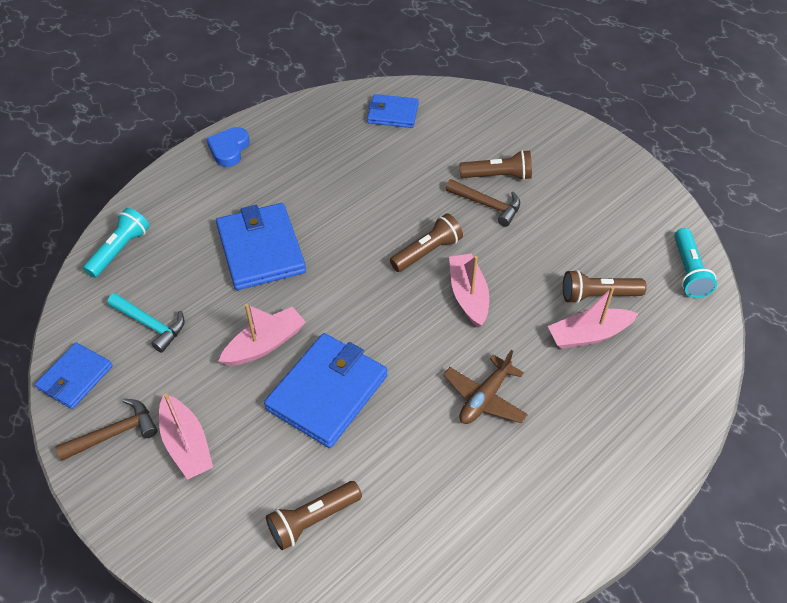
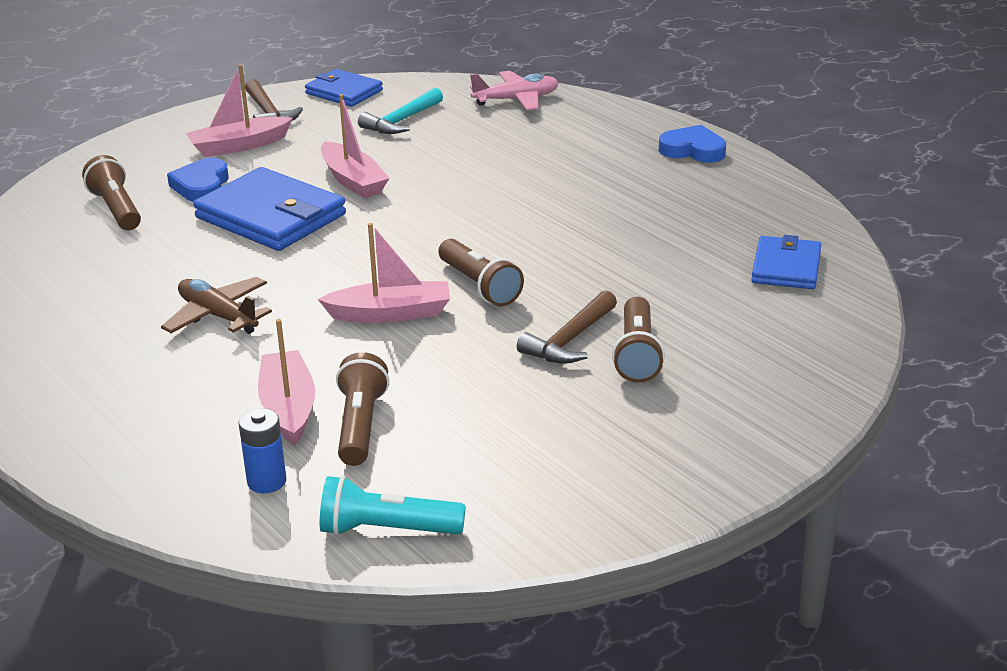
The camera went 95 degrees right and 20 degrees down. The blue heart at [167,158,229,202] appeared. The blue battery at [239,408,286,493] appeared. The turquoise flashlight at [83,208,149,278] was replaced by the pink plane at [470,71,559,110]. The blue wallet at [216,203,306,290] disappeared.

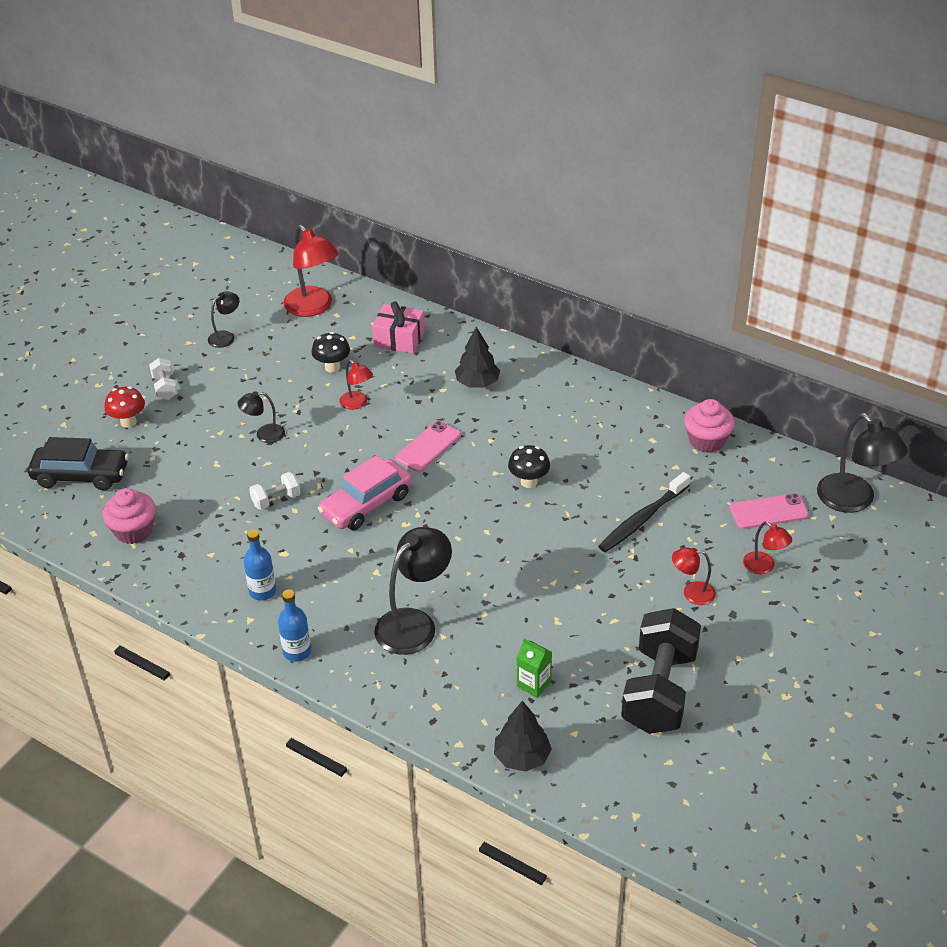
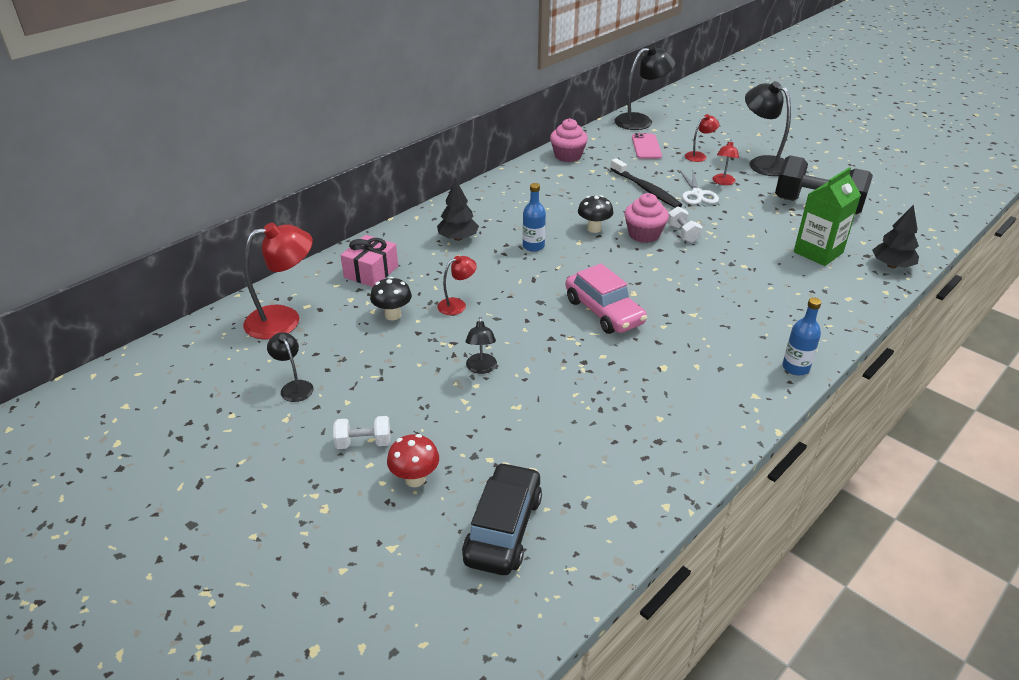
The camera went 80 degrees left and 5 degrees down. The blue bottle moved from [244,529,276,600] to [523,183,546,252]. The pink cupcake moved from [103,488,156,544] to [625,193,669,243]. The white dumbbell moved from [249,472,301,510] to [667,206,702,243]. The white scissors at [680,170,719,205] appeared. The black lamp moved from [374,527,452,655] to [745,81,791,176]. The green carton at [517,638,552,698] changed to 1.81 times the size. The pink phone at [395,421,461,472] disappeared.

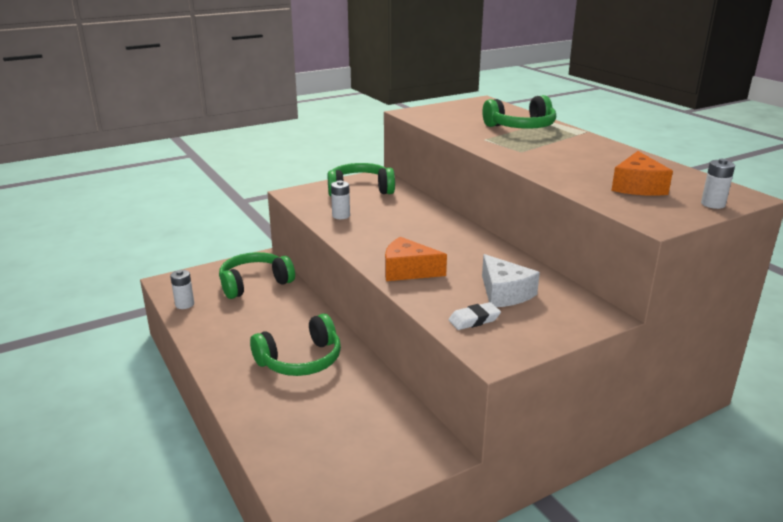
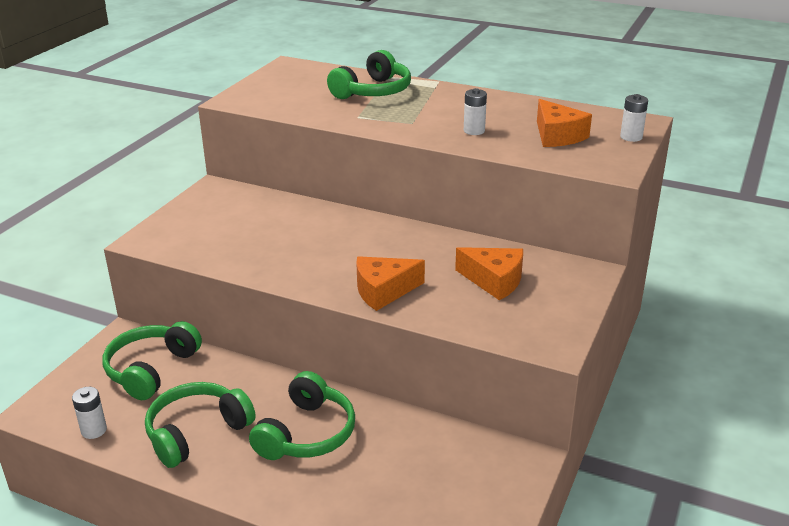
The camera went 35 degrees left and 5 degrees up. The green headphones moved from [327,163,395,196] to [145,382,256,468]. The white cheese at [482,254,540,307] became the orange cheese at [455,247,523,300]. The white battery moved from [331,180,350,219] to [464,88,487,135]. The white eraser at [448,302,501,330] disappeared.

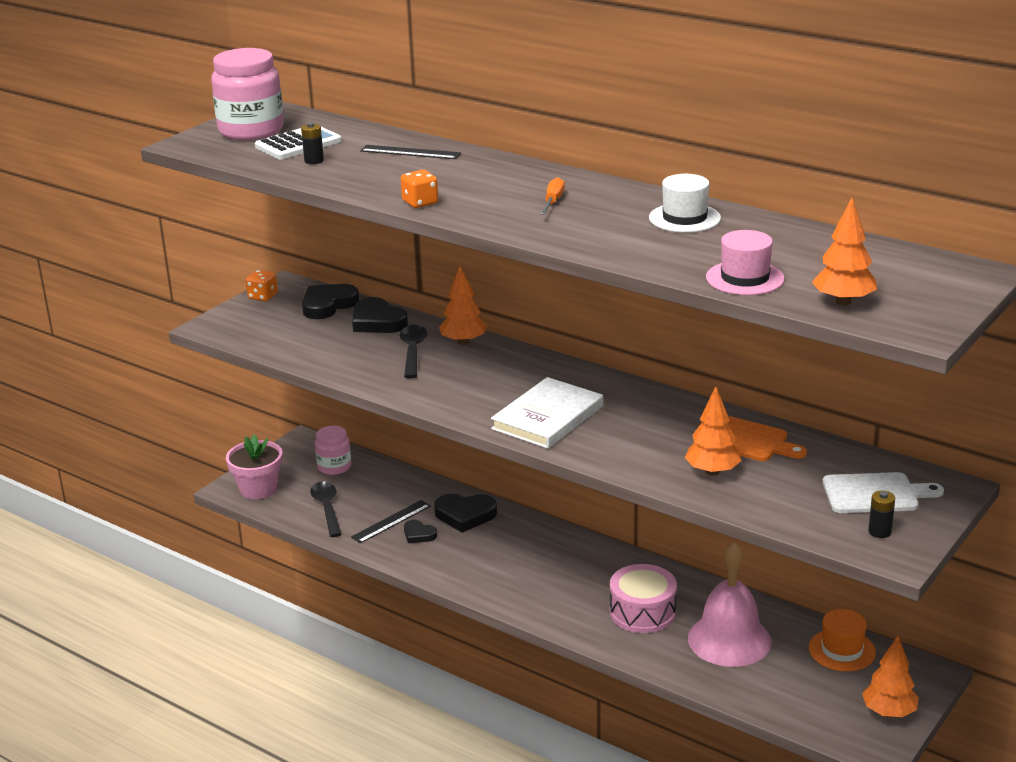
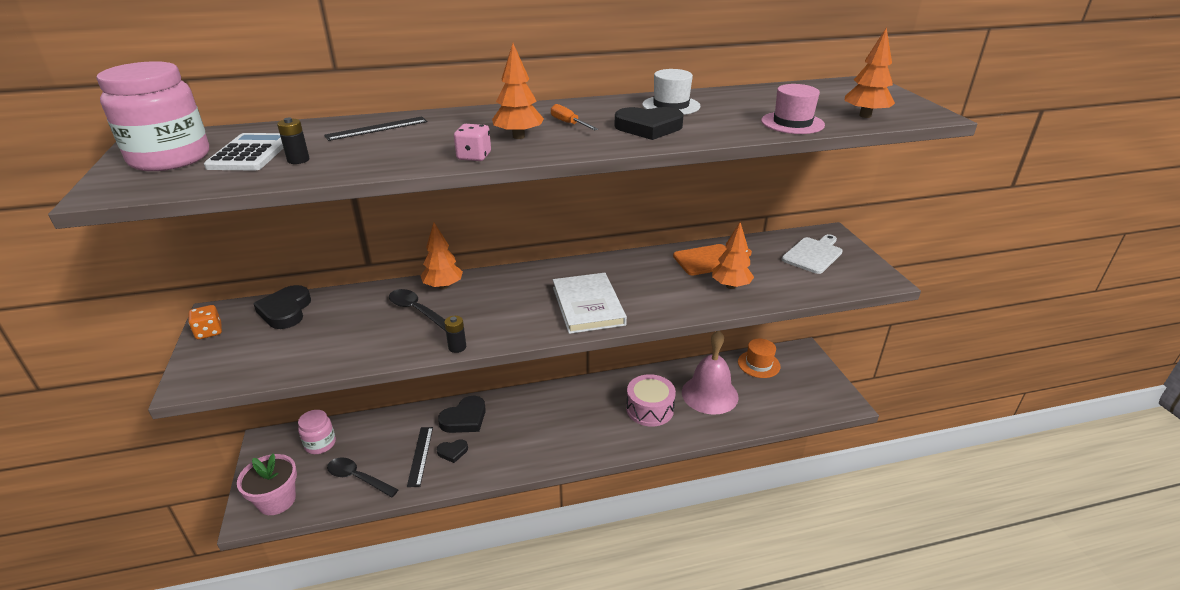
The camera went 50 degrees left and 5 degrees up. The black battery moved from [868,491,895,538] to [444,316,466,353]. The orange dice at [401,170,438,208] became the pink dice at [454,124,491,161]. The orange tree moved from [862,636,919,717] to [492,43,544,139]. The black heart moved from [352,297,408,333] to [614,107,684,140].

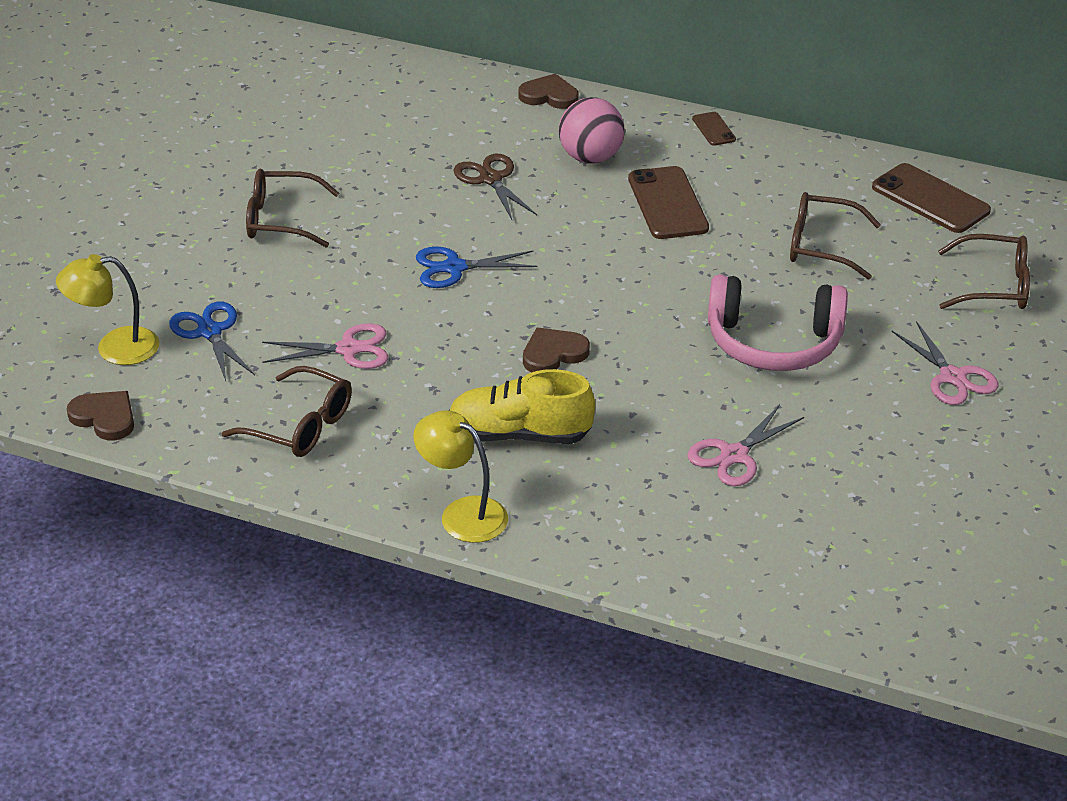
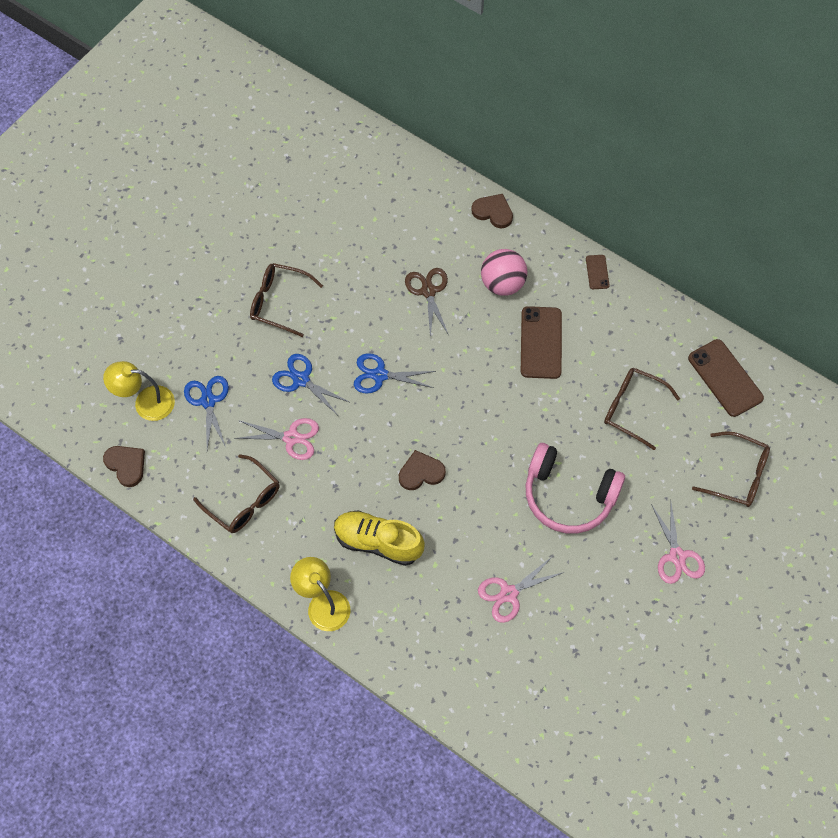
The camera went 15 degrees right and 25 degrees up. The blue scissors at [272,354,351,414] appeared.

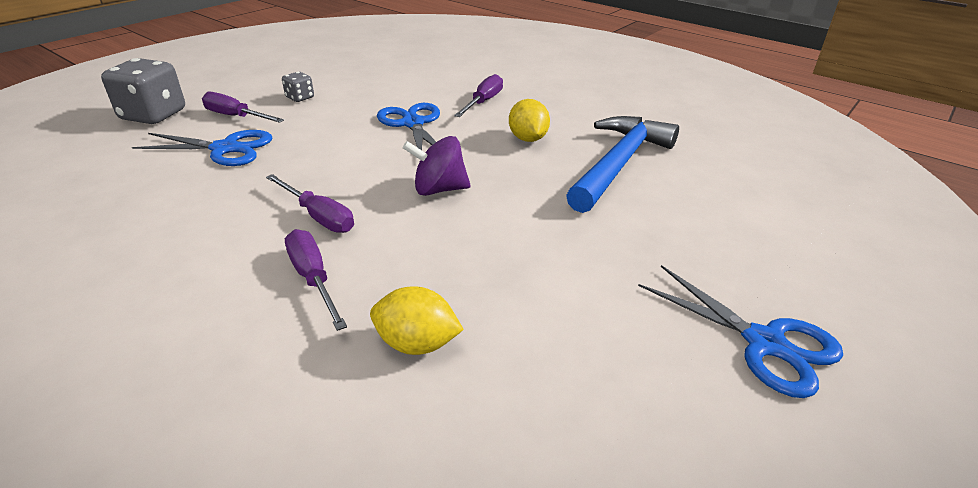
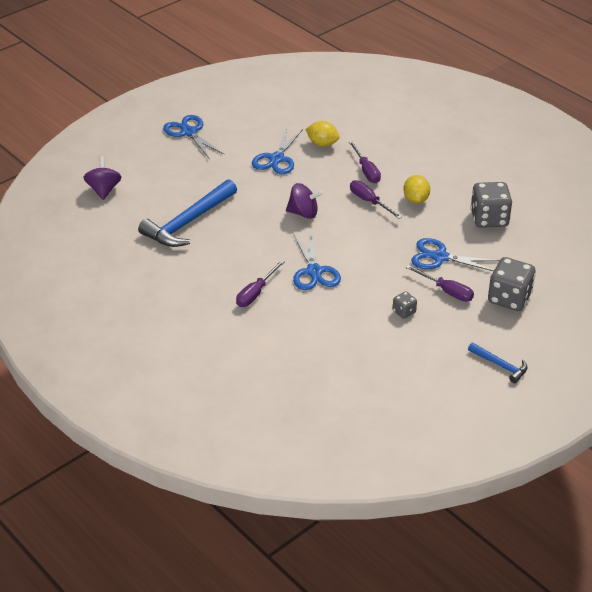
The camera went 170 degrees left and 5 degrees up. The purple spinning top at [83,156,121,200] appeared. The blue scissors at [252,128,303,174] appeared. The yellow lemon moved from [509,99,550,142] to [403,175,430,204]. The blue hammer at [468,342,528,383] appeared. The grey dice at [470,182,512,228] appeared.

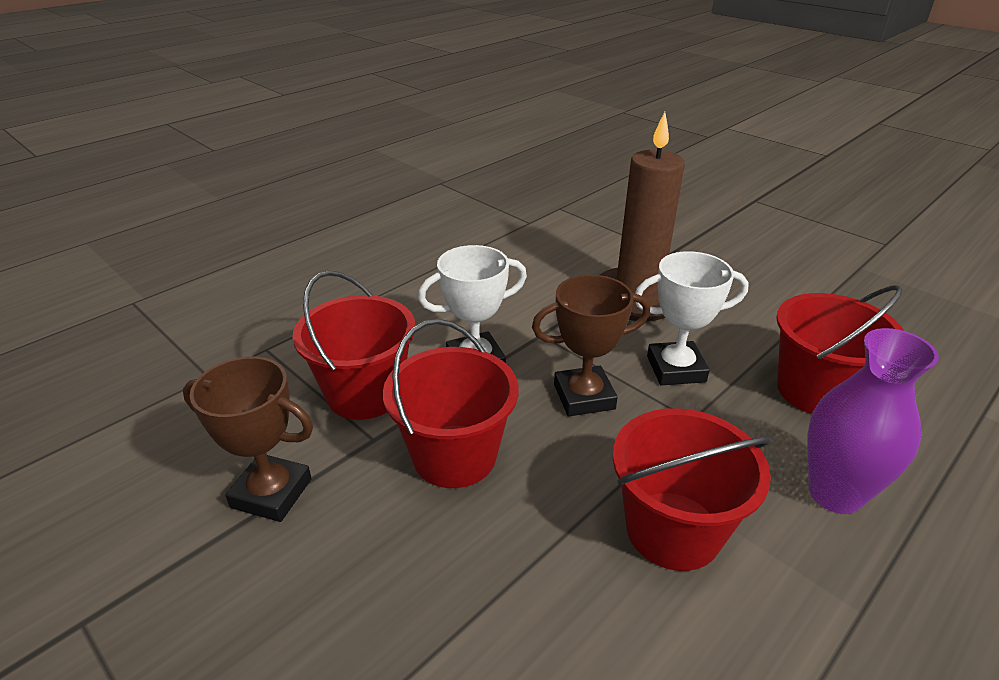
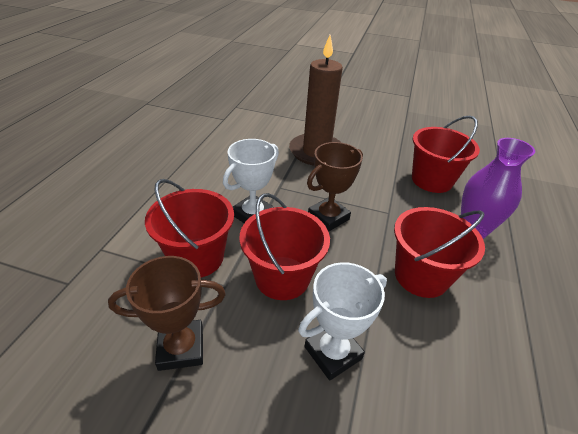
The camera went 30 degrees left and 5 degrees up. The white trophy moved from [635,251,749,385] to [298,262,387,380].

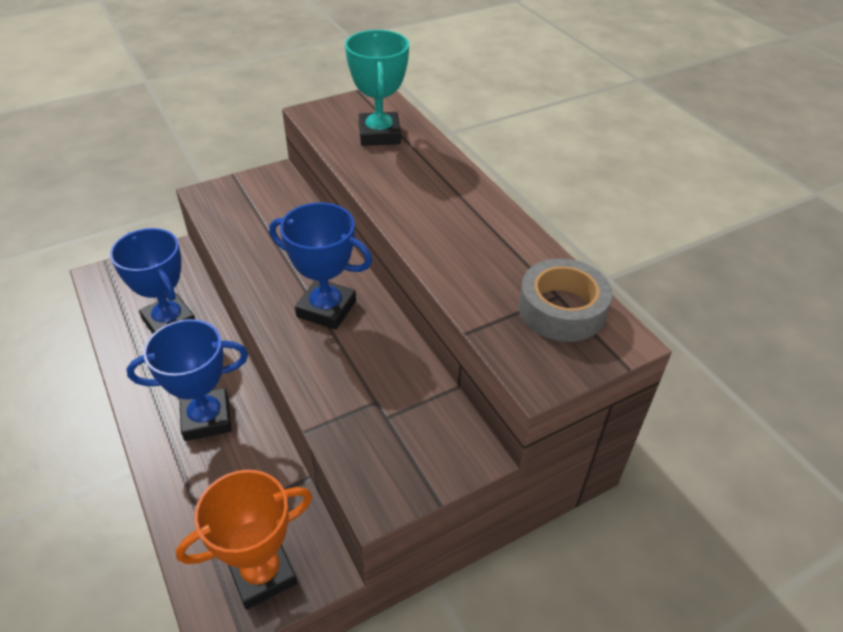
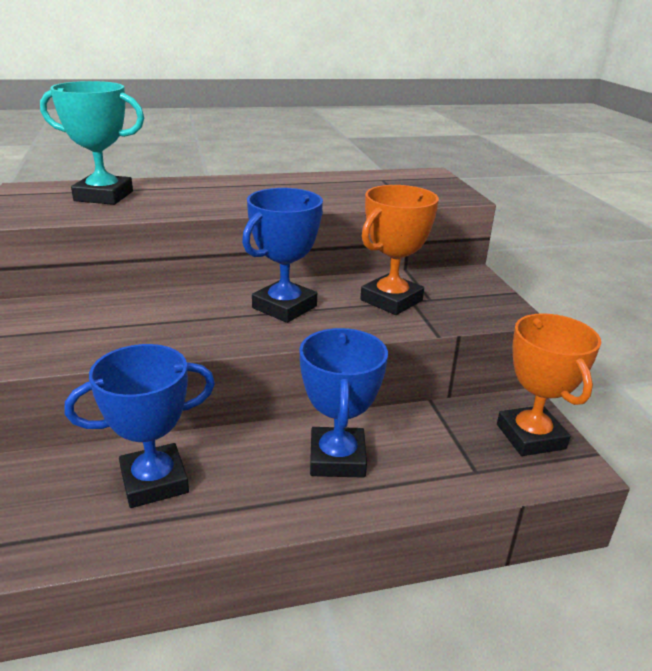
The camera went 75 degrees left and 15 degrees down. The orange trophy at [360,185,439,315] appeared. The grey tape at [519,258,612,342] disappeared.

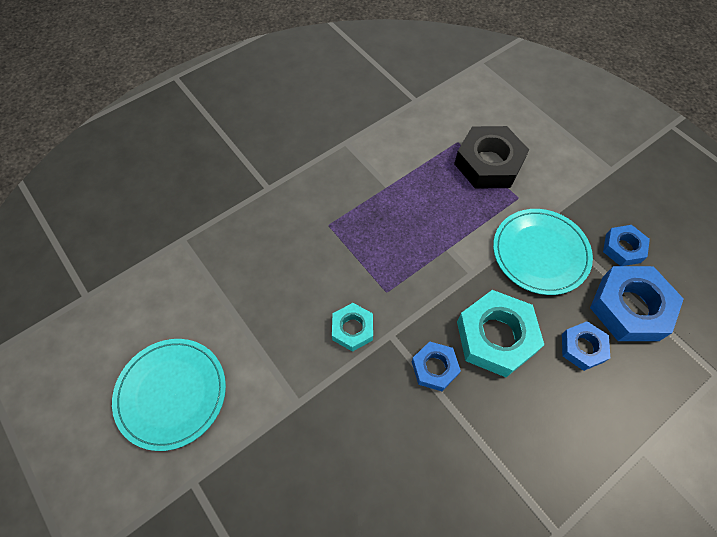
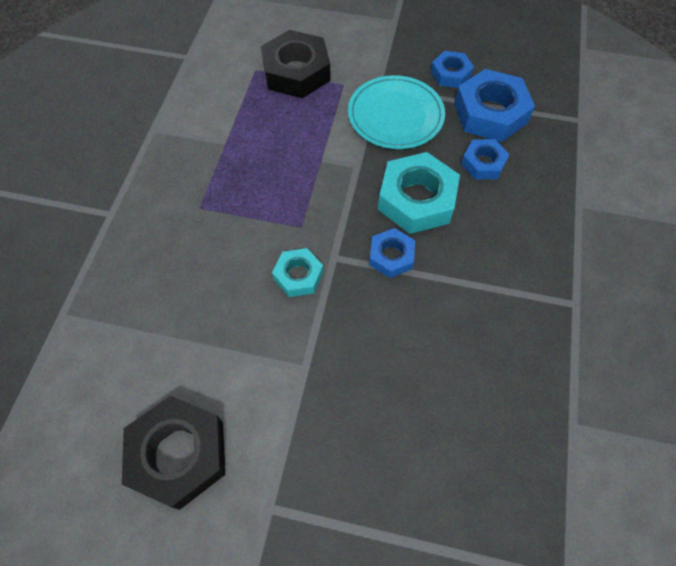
The camera went 40 degrees left and 0 degrees up. The turquoise plate at [112,339,226,451] was replaced by the black nut at [122,396,225,510].

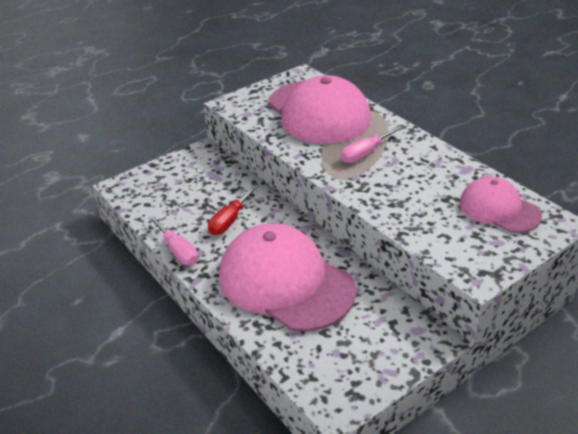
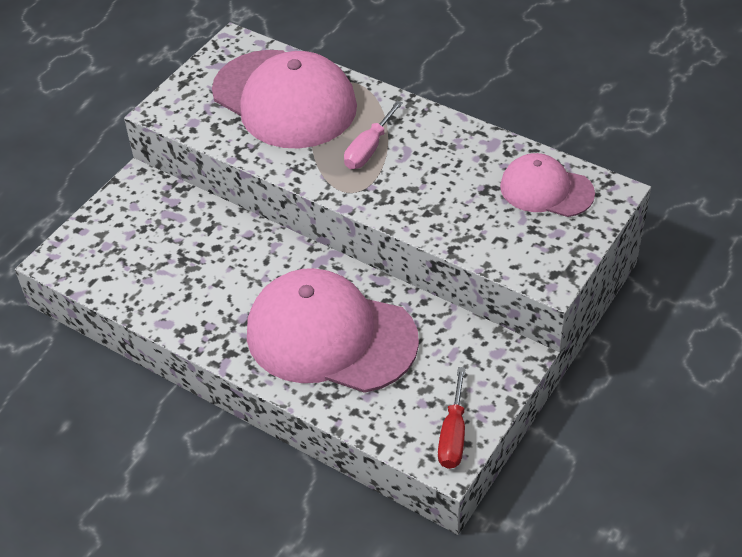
The camera went 20 degrees left and 10 degrees up. The red screwdriver moved from [208,184,259,235] to [438,367,466,469]. The pink screwdriver at [148,215,198,265] disappeared.

